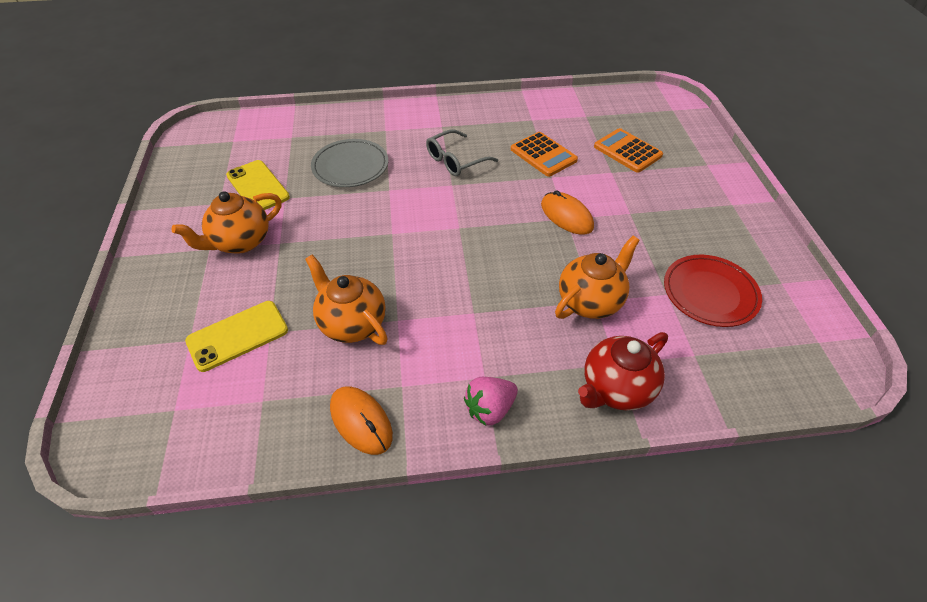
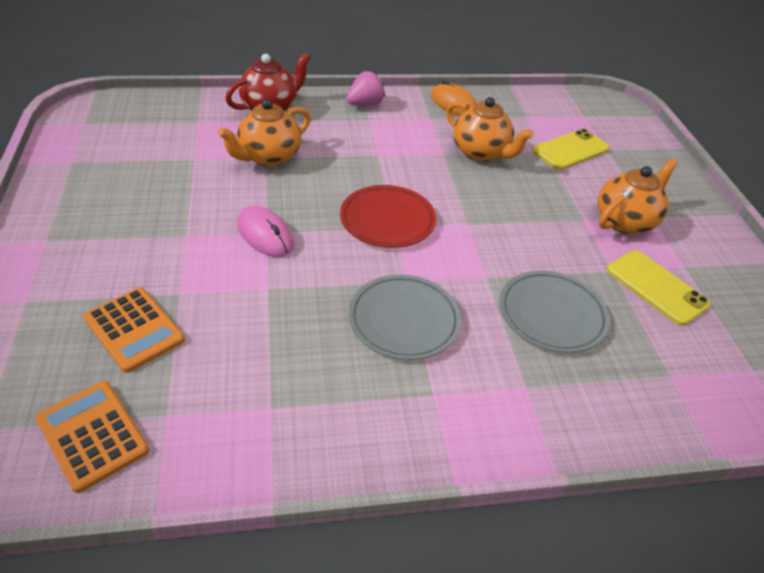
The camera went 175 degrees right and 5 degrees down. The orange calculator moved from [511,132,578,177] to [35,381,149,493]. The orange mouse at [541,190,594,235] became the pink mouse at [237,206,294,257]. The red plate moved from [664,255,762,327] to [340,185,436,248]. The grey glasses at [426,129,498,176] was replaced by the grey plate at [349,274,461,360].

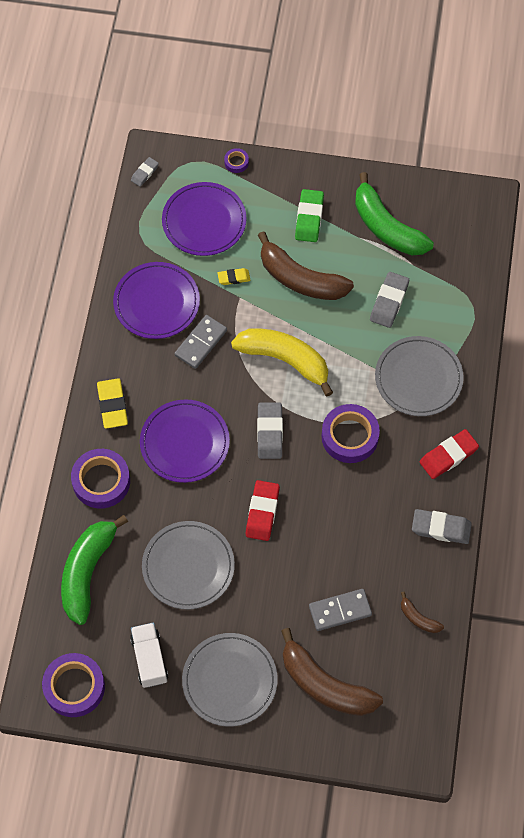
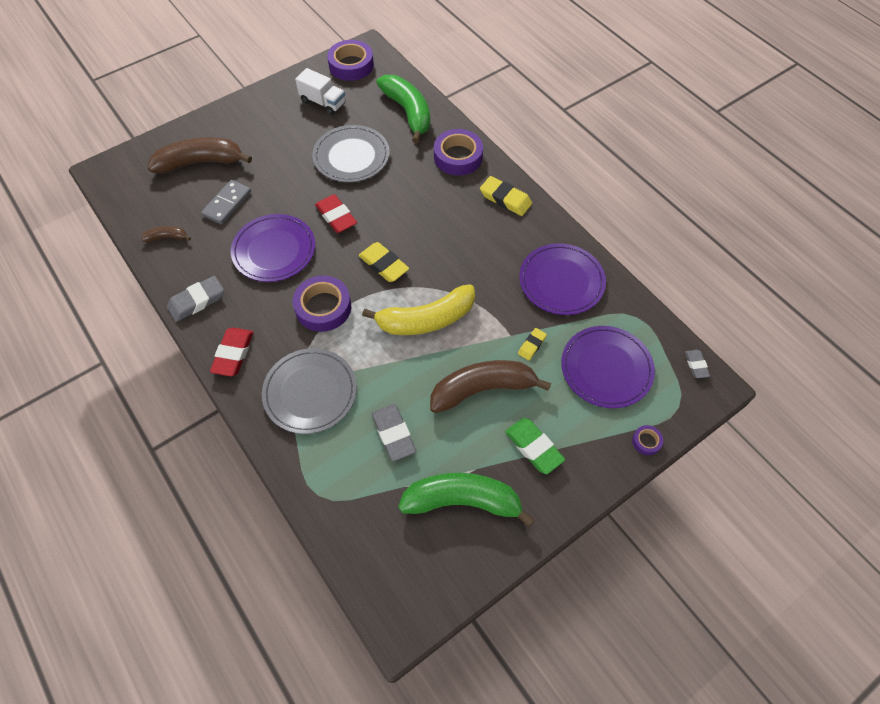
The camera went 135 degrees right and 5 degrees down. The purple plate moved from [140,400,230,483] to [231,214,315,282]. The grey eraser at [257,402,283,459] became the yellow eraser at [358,242,409,282]. The grey domino at [175,315,227,369] disappeared. The grey plate at [182,633,278,727] disappeared.

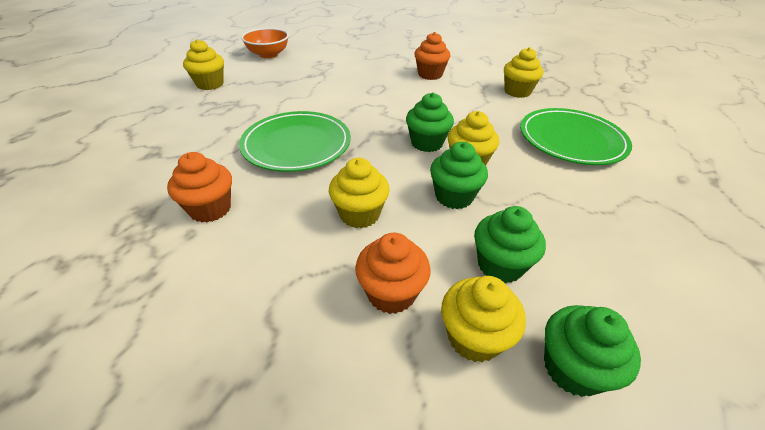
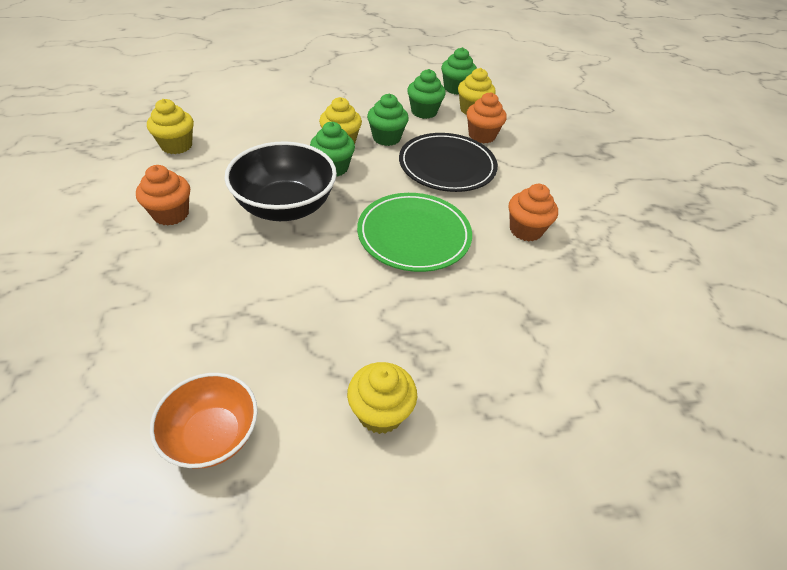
The camera went 130 degrees left and 5 degrees up. The black bowl at [224,141,337,221] appeared. The yellow cupcake at [329,158,390,228] was replaced by the black plate at [399,133,498,192]. The green plate at [520,108,632,165] disappeared.

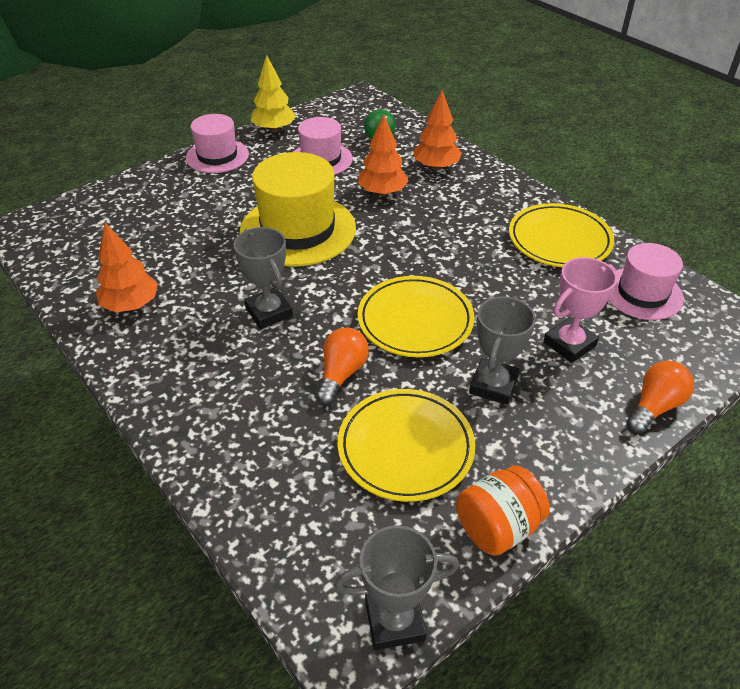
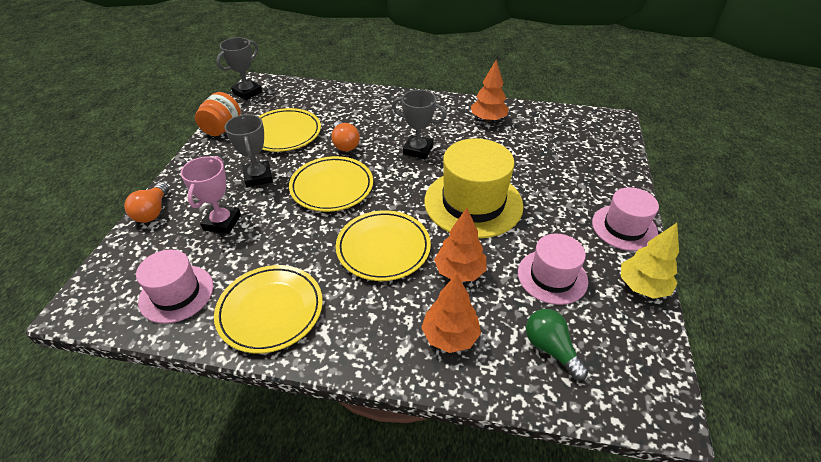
The camera went 140 degrees right and 0 degrees up. The yellow plate at [336,210,431,281] appeared.

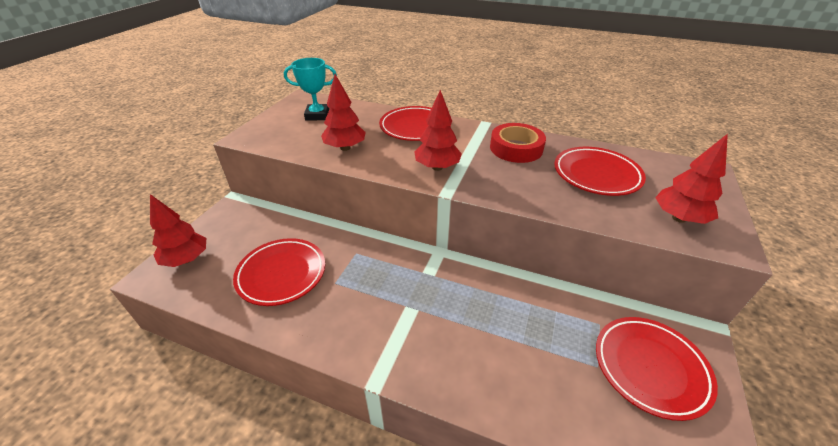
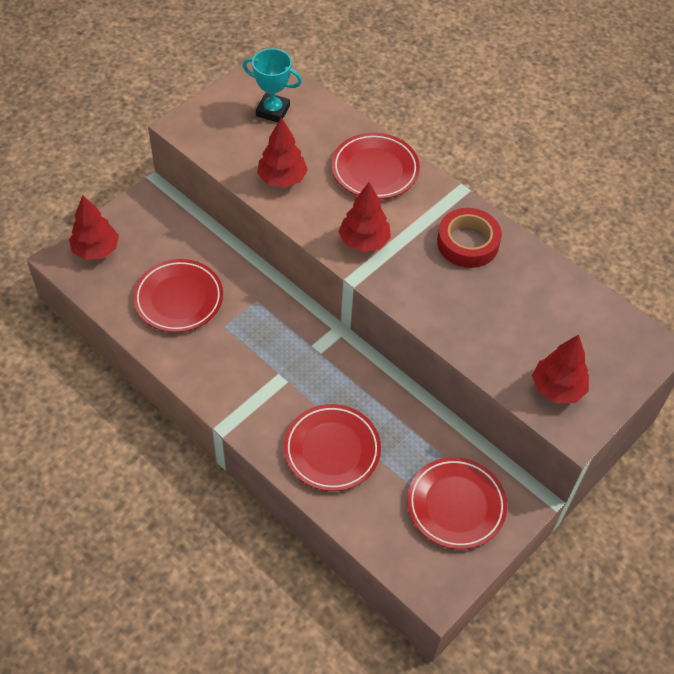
The camera went 20 degrees right and 15 degrees up. The red plate moved from [554,147,646,196] to [284,404,381,491].

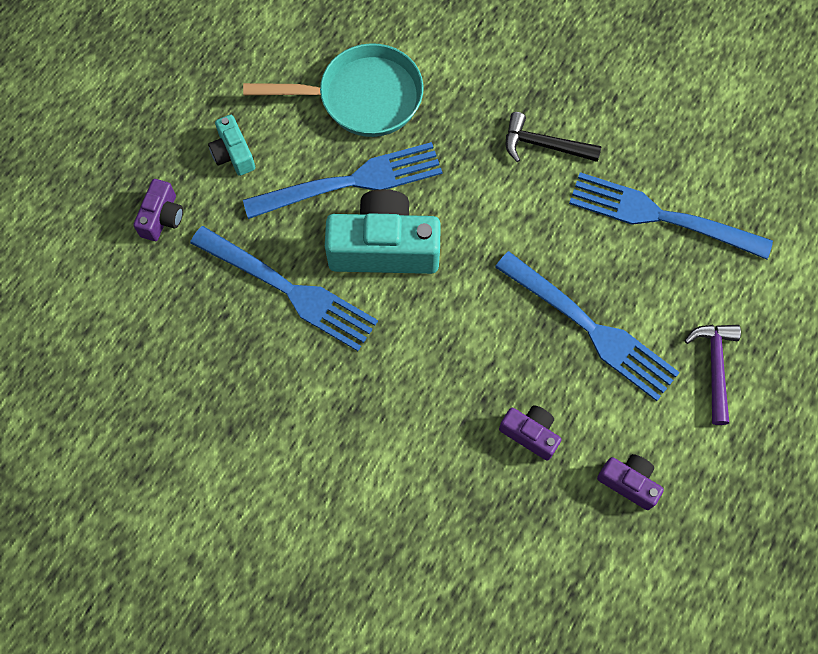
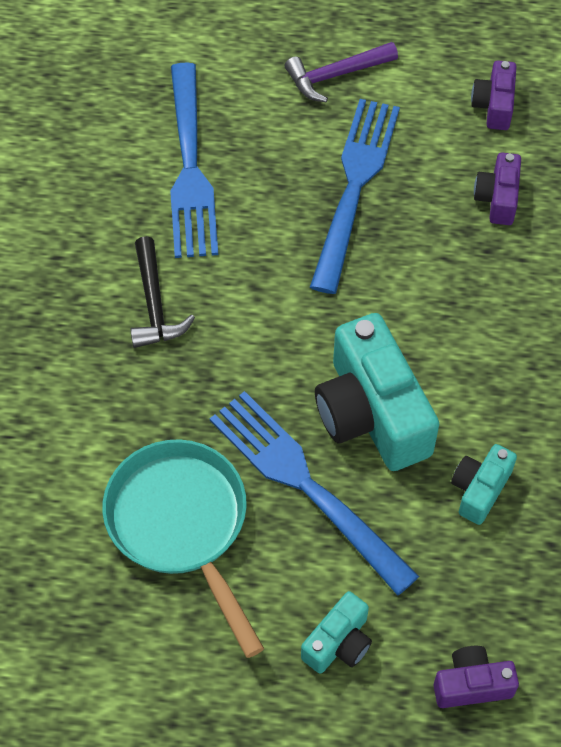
The camera went 115 degrees left and 10 degrees down. The blue fork at [190,226,378,351] was replaced by the turquoise camera at [451,444,517,525].

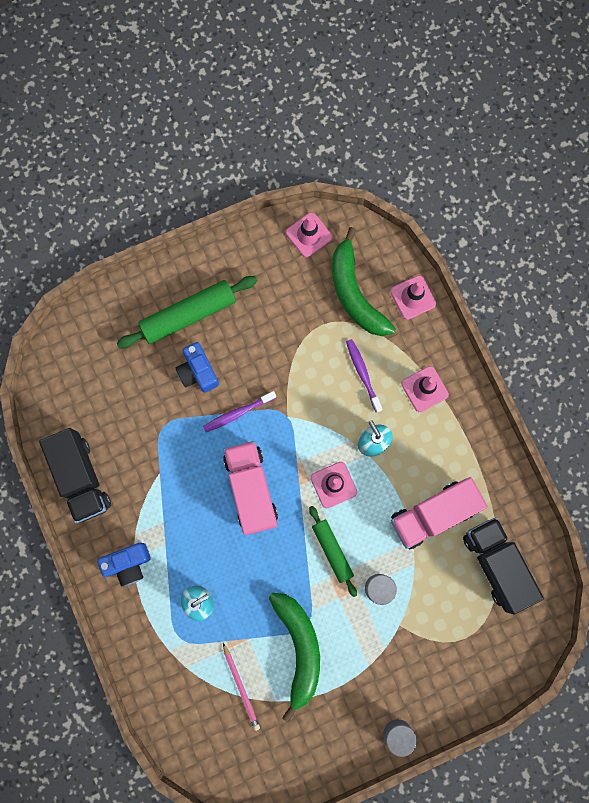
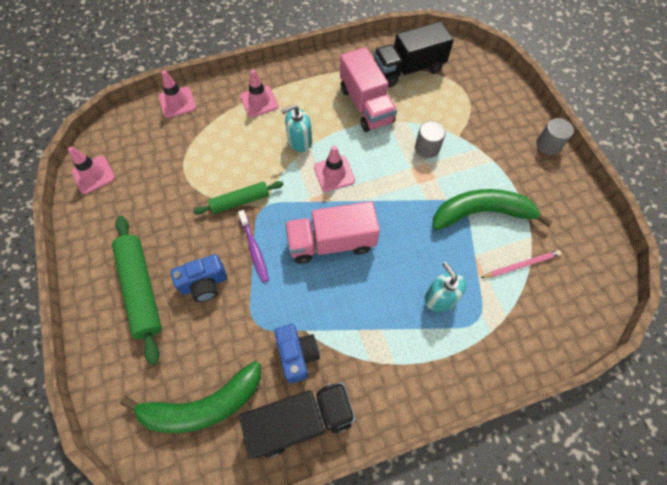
The camera went 85 degrees left and 15 degrees down. The green banana moved from [332,227,396,336] to [120,361,261,433]. The green rolling pin moved from [309,506,357,597] to [193,181,284,215]. The blue camera moved from [97,543,151,586] to [274,324,320,383]. The purple toothbrush at [346,339,382,413] disappeared.

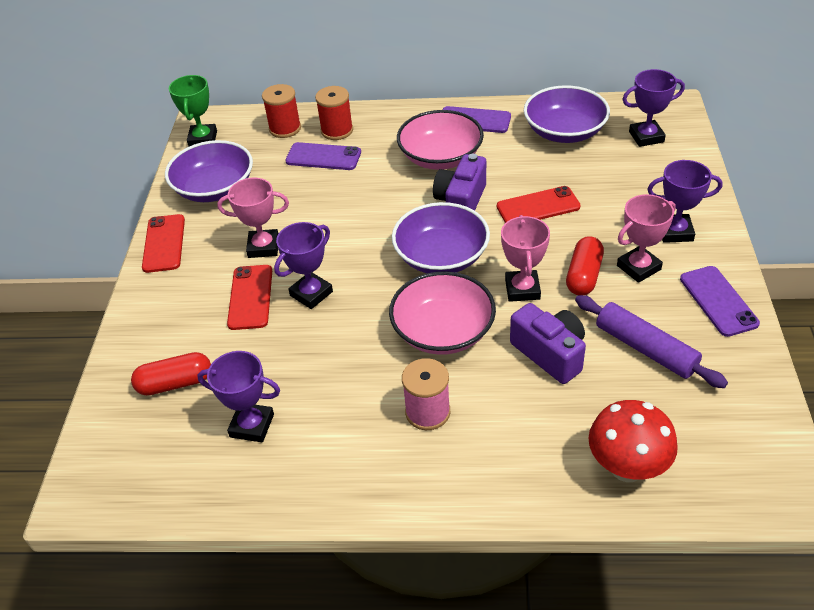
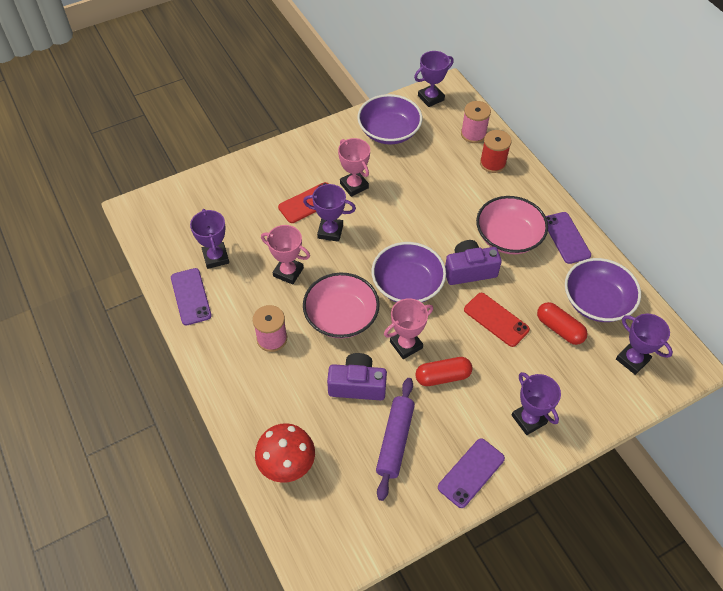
The camera went 55 degrees right and 10 degrees up. The purple phone moved from [285,142,361,170] to [171,268,212,325]. The pink trophy moved from [617,194,676,283] to [261,225,310,285]. The purple camera at [510,303,586,384] turned 105 degrees counterclockwise. The green trophy at [169,75,217,147] became the purple trophy at [414,51,454,107]. The red spool at [262,84,301,138] became the pink spool at [461,101,491,143]. The red capsule moved from [131,352,211,396] to [537,302,588,345]. The red phone at [142,214,185,273] disappeared.

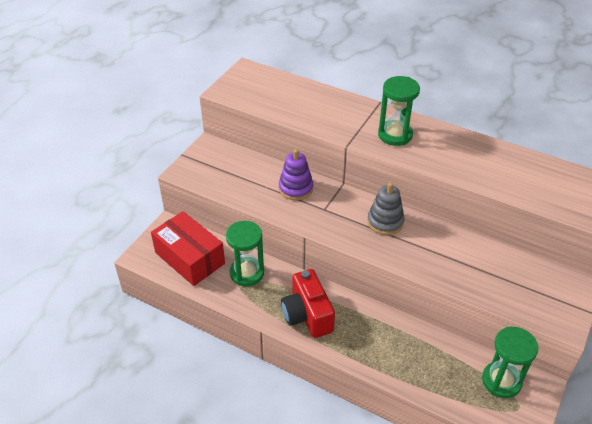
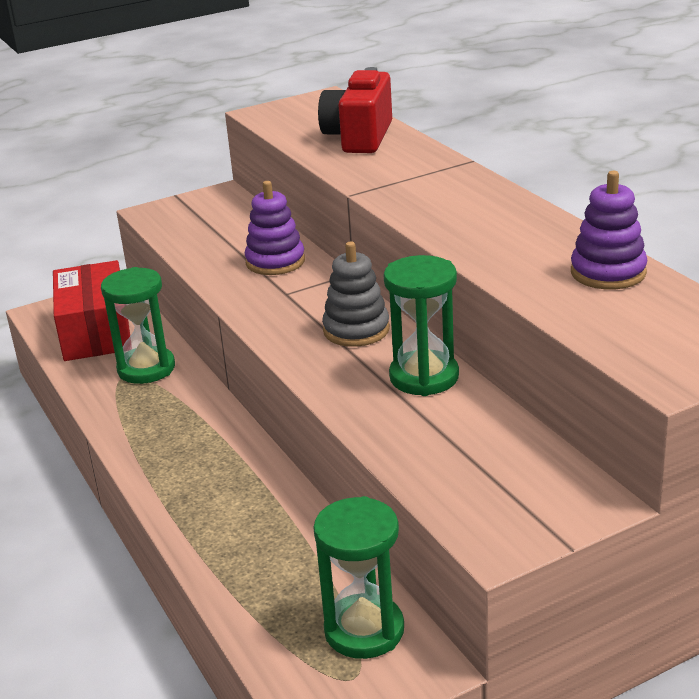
The camera went 35 degrees right and 15 degrees down. The red camera moved from [281,269,335,338] to [318,67,392,153]. The green hourglass moved from [378,76,420,146] to [384,255,459,396]. The purple stacking toy at [571,171,647,289] appeared.

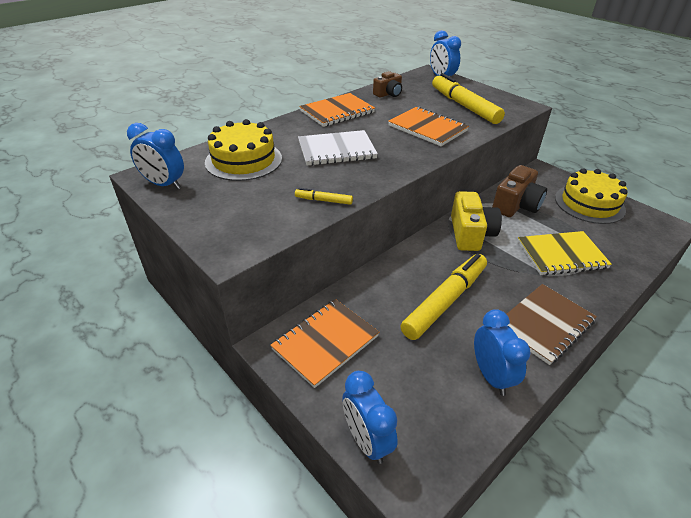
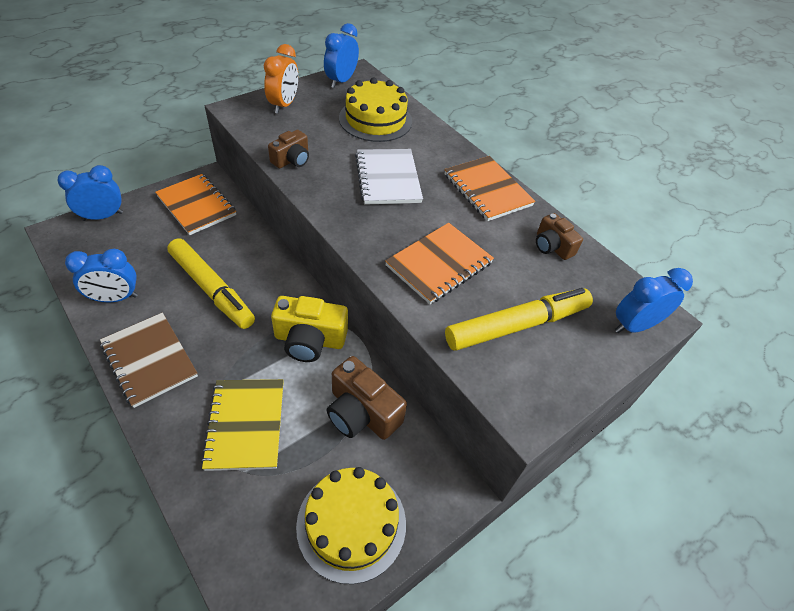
The camera went 90 degrees right and 10 degrees up. The orange clock at [264,44,298,113] appeared. The yellow marker at [295,188,353,205] was replaced by the brown camera at [268,130,309,168].

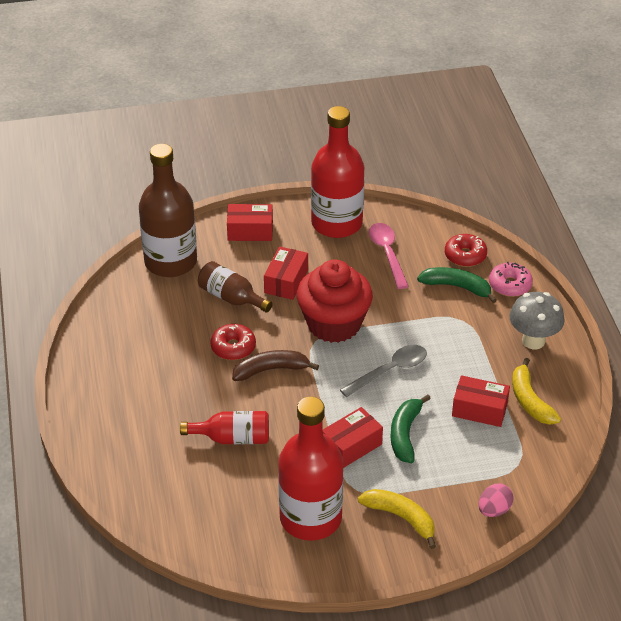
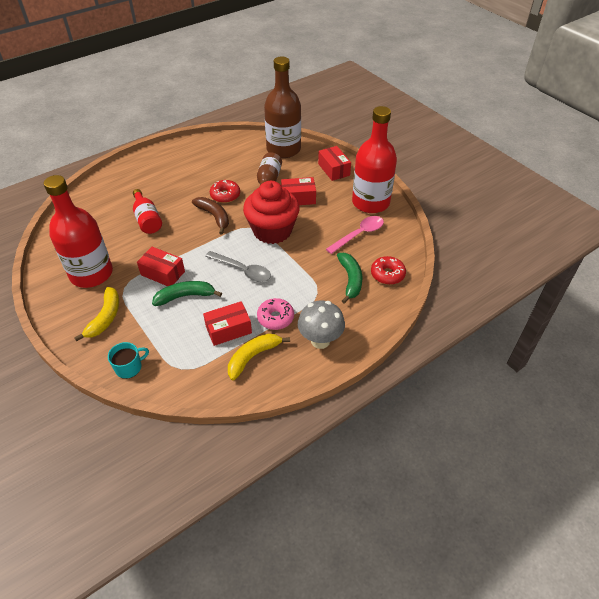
The camera went 65 degrees right and 5 degrees up. The pink egg at [479,483,514,517] was replaced by the turquoise mug at [108,342,149,379]. The red box at [452,375,510,427] turned 75 degrees clockwise. The pink donut moved from [489,262,533,297] to [257,298,294,330].

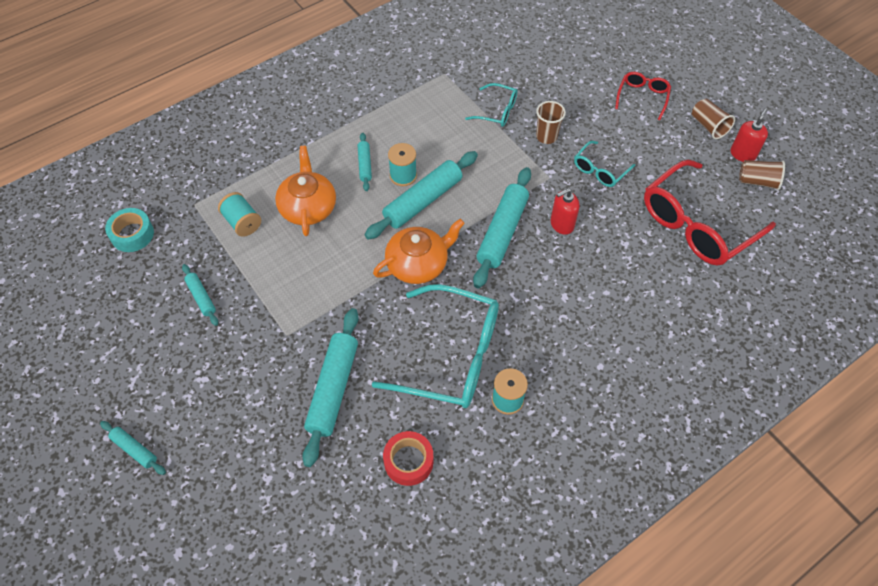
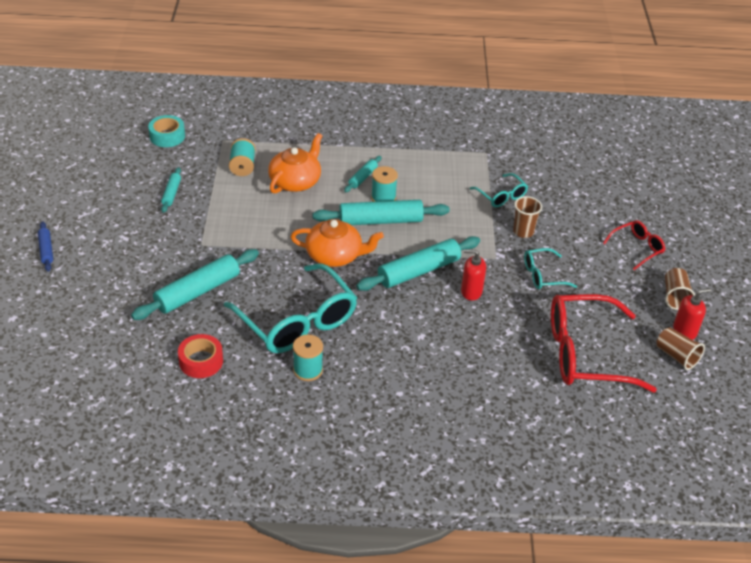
The camera went 35 degrees right and 15 degrees down. The turquoise rolling pin at [100,421,166,475] became the blue rolling pin at [38,222,53,272].

